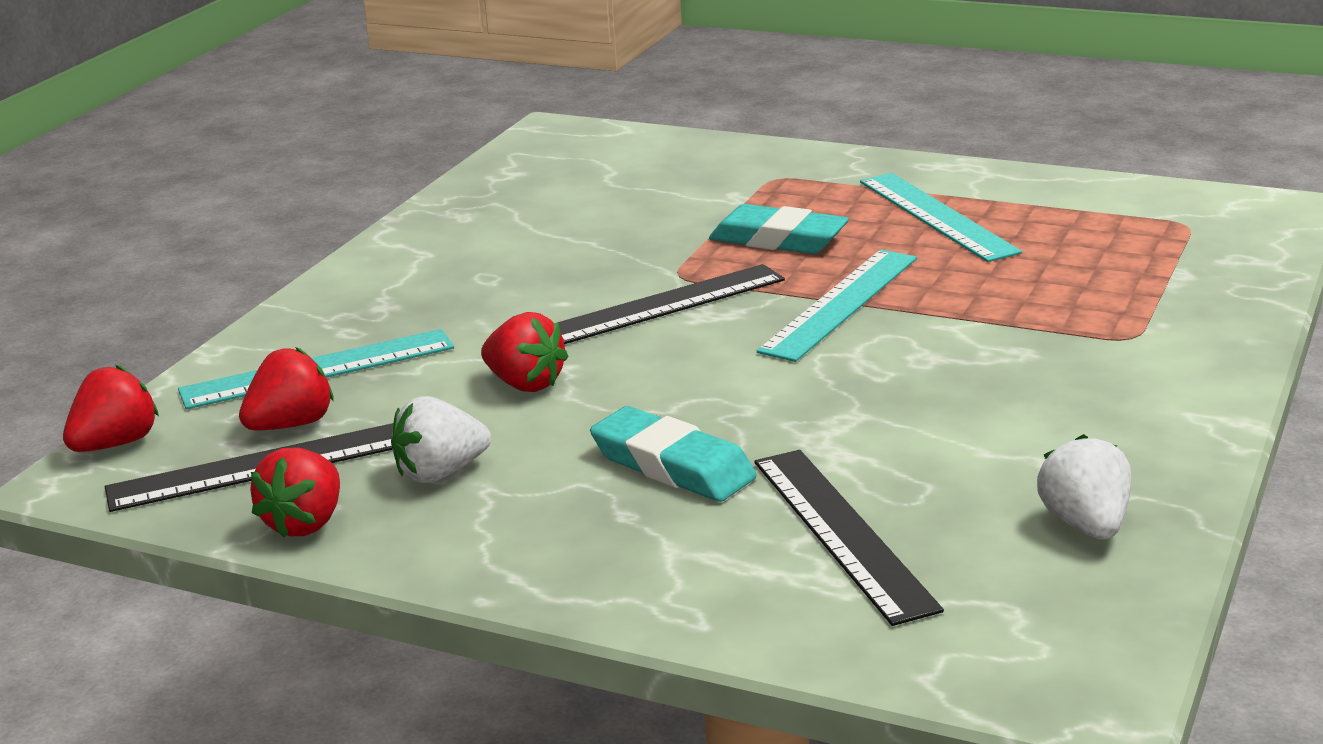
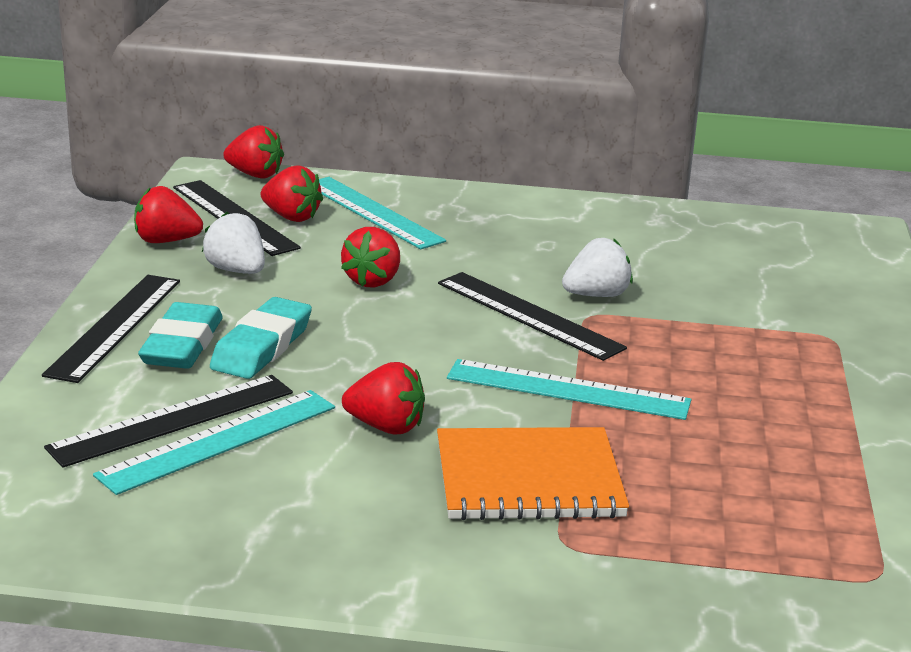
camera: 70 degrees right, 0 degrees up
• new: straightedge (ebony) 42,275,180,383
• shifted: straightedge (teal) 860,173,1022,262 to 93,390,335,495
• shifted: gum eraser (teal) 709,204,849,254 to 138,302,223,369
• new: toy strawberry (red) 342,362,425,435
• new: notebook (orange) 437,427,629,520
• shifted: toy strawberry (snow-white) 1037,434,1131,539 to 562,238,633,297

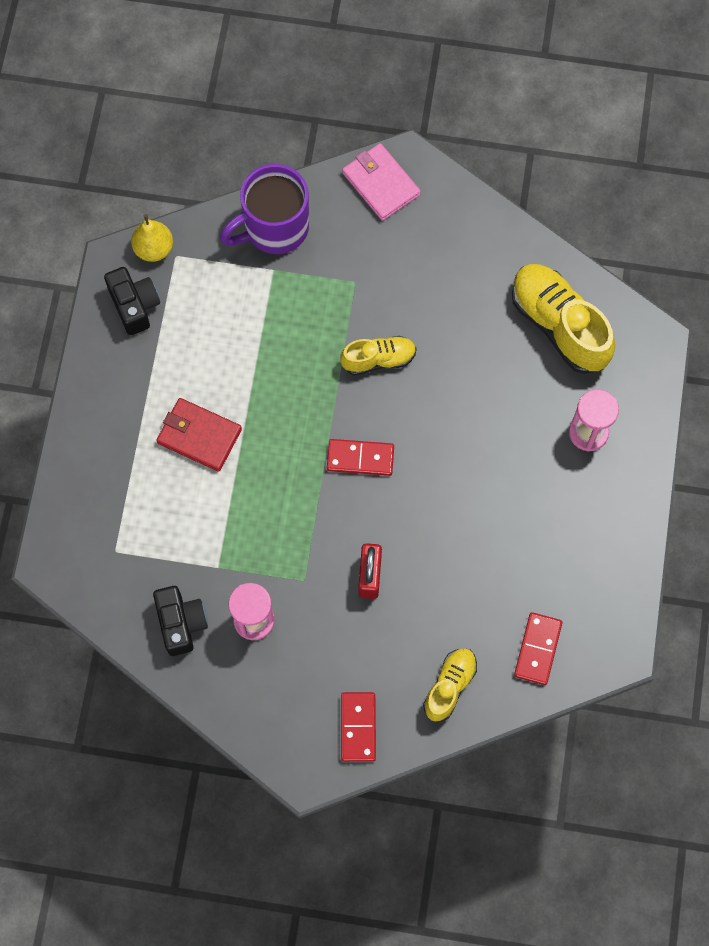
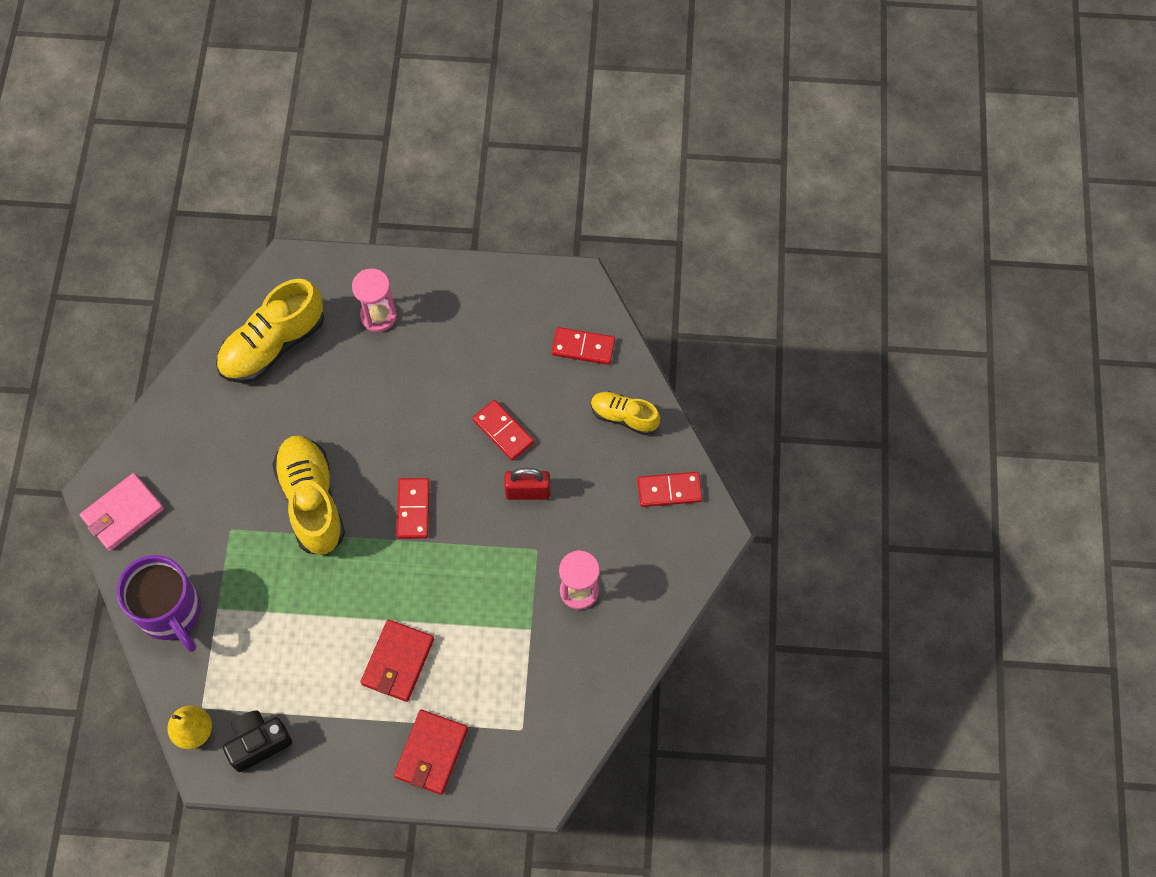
camera: 95 degrees left, 5 degrees down
• scaled: lace-up shoe (bright yellow) 340,336,417,376 = 272,436,345,555 x1.74
• new: wallet (red) 394,710,468,795
• new: domino (red) 472,400,534,461
• gone: compact camera (ebony) 153,586,208,656

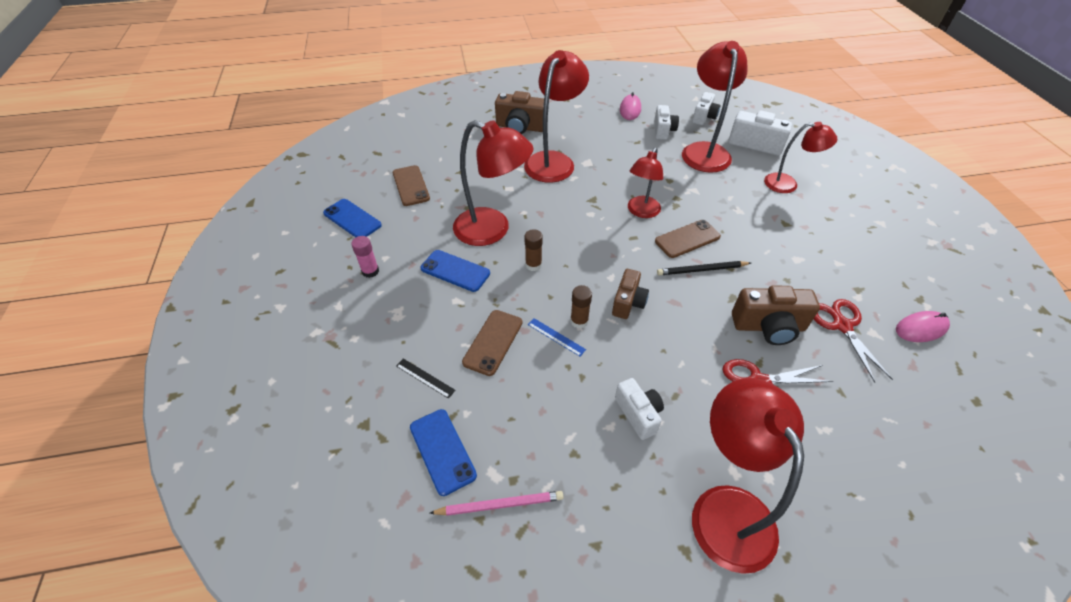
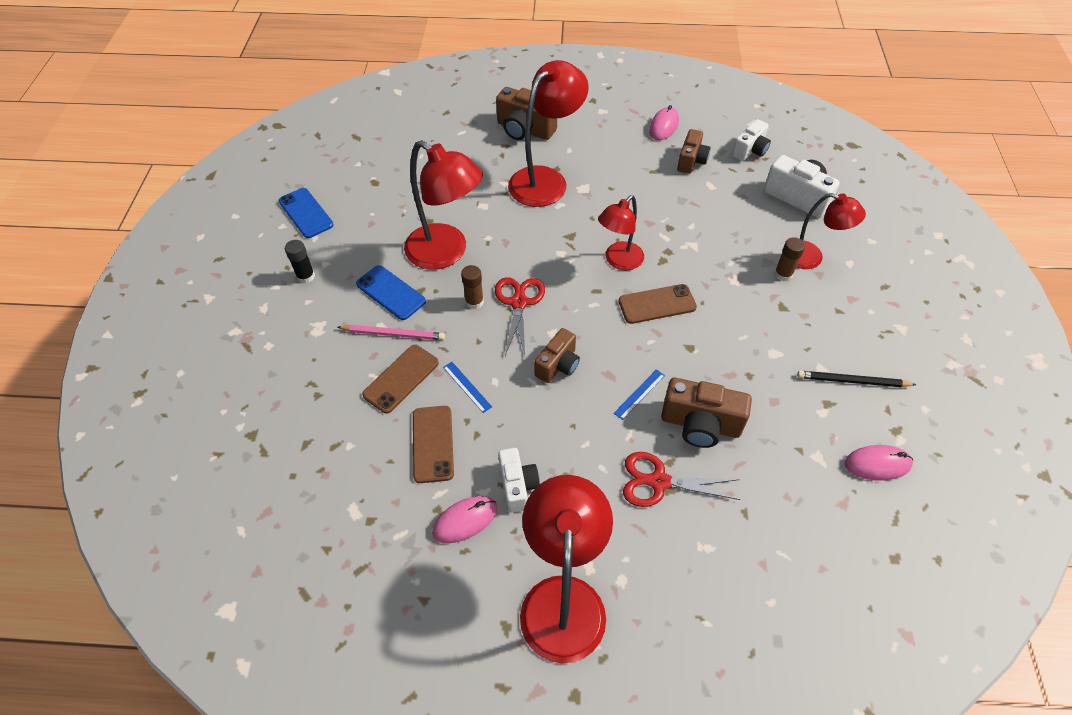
camera: 15 degrees right, 5 degrees up
• repainted: glue (rose-pink) 351,236,379,278 to glue (ebony) 285,240,315,283
• shifted: pencil (rose-pink) 430,491,564,516 to 337,325,445,340
• shifted: smartphone (russet) 393,165,430,206 to 413,406,454,483
• new: computer mouse (rose-pink) 432,496,497,543
• shifted: shears (red) 814,299,893,382 to 495,277,545,356
• new: straightedge (royal blue) 613,369,665,420
• repainted: compact camera (snow-white) 654,105,679,140 to compact camera (russet) 677,129,711,174
• shifted: glue (russet) 570,285,592,328 to 774,237,805,281
• shifted: pencil (ebony) 657,261,751,276 to 797,371,916,387
• gone: straightedge (ebony) 396,358,456,399
• gone: smartphone (royal blue) 410,409,477,496
• gone: desk lamp (red) 682,41,747,173

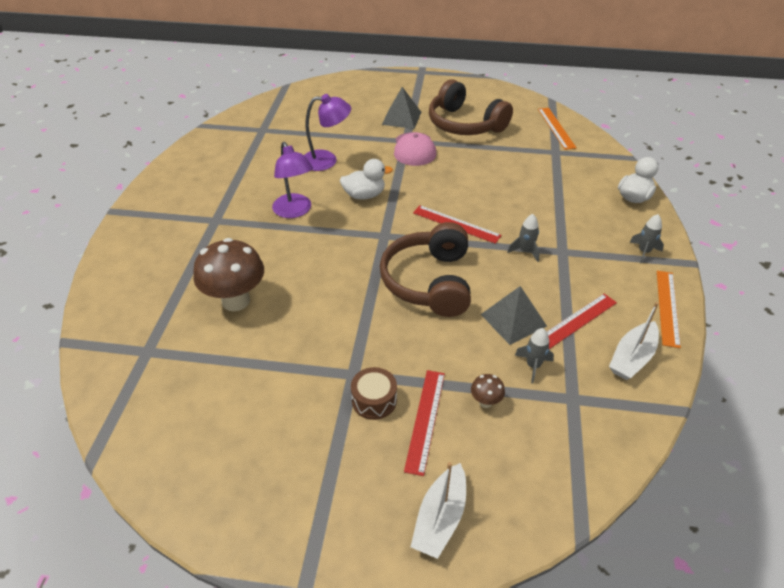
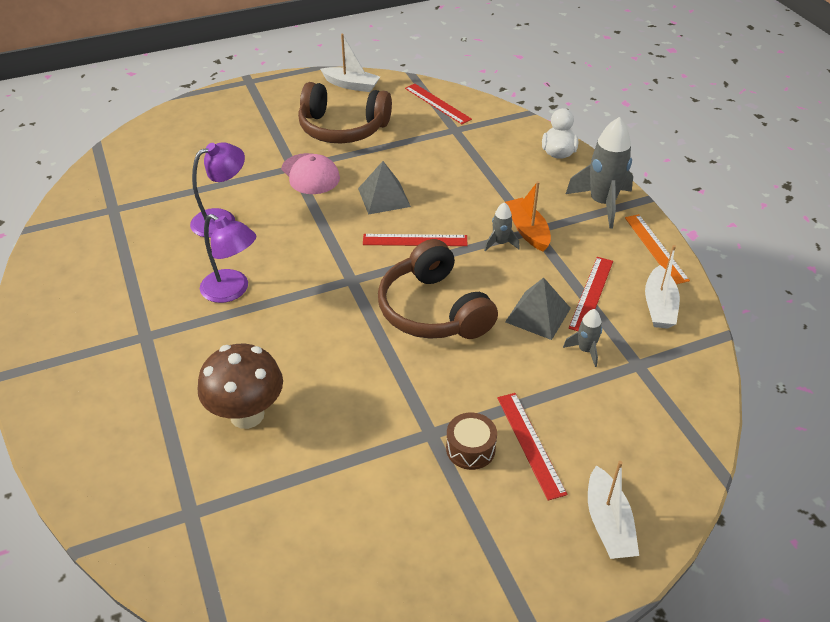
camera: 30 degrees left, 0 degrees up
• new: sailboat (snow-white) 320,34,380,92
• shifted: solid pyramid (grey) 382,87,421,129 to 358,161,411,215
• repainted: straightedge (orange) 538,108,576,150 to straightedge (red) 405,84,472,124
• new: sailboat (orange) 505,181,551,252
• scaled: rocket (grey) 629,214,664,263 = 566,117,633,229 x2.03
• gone: toy duck (snow-white) 340,159,393,200
• gone: mushroom (russet) 471,374,505,408

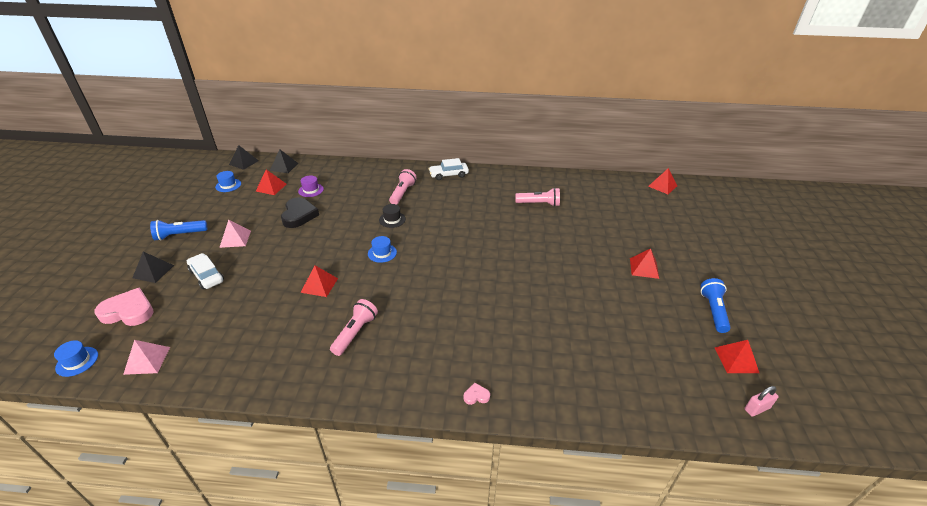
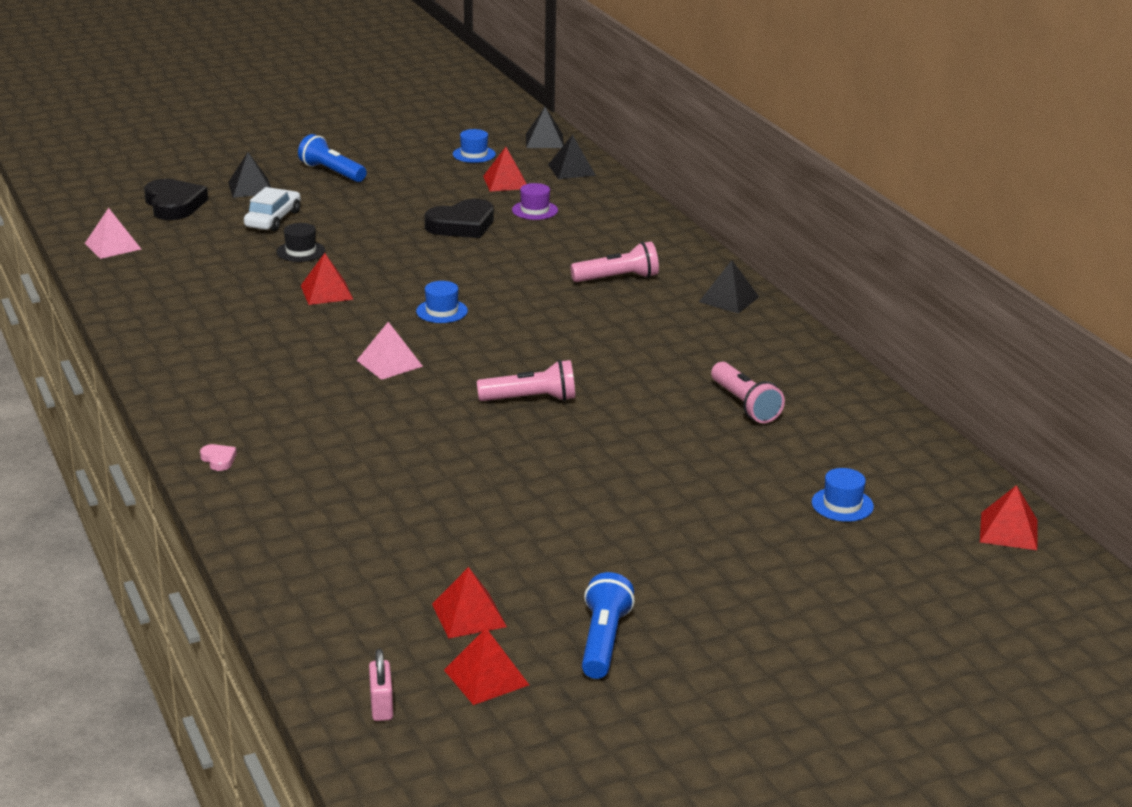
camera: 60 degrees right, 10 degrees down
• repainted: heart (rose-pink) 94,288,154,326 to heart (ebony) 144,179,208,220
• shifted: top hat (ebony) 379,204,406,228 to 277,223,325,262
• shifted: solid pyramid (rose-pink) 219,219,251,248 to 357,322,423,380
• rotated: lock (rose-pink) 744,386,779,417 = 369,649,393,721 45 degrees clockwise
• shifted: solid pyramid (red) 630,249,659,279 to 432,567,507,638
• shifted: flashlight (rose-pink) 330,299,378,356 to 477,360,575,401
• rotated: flashlight (royal blue) 700,278,731,333 = 582,572,635,679 60 degrees counterclockwise
• swapped: toy car (snow-white) 428,158,469,180 to solid pyramid (ebony) 699,260,759,314
• shifted: top hat (royal blue) 54,340,98,377 to 812,468,874,522

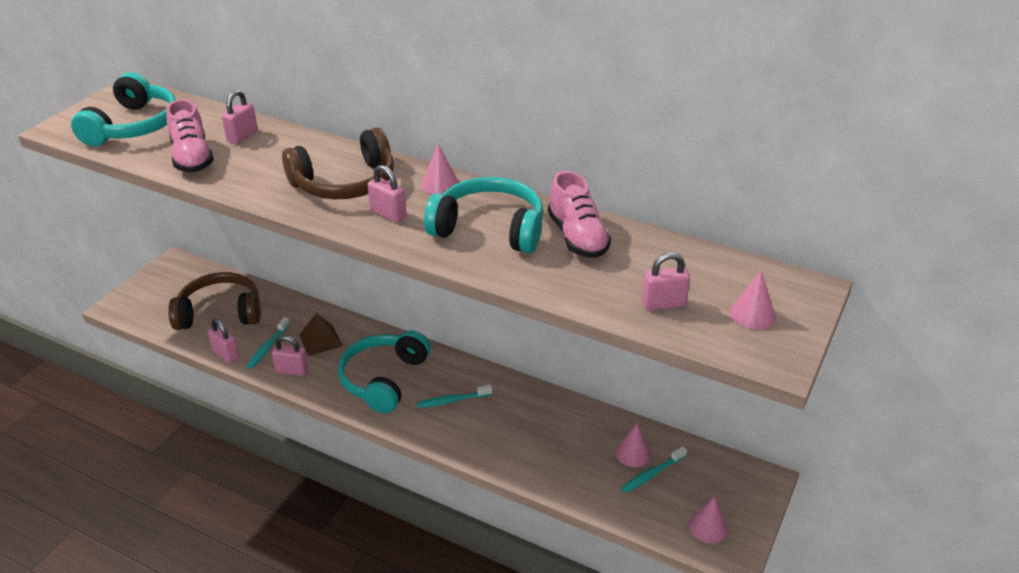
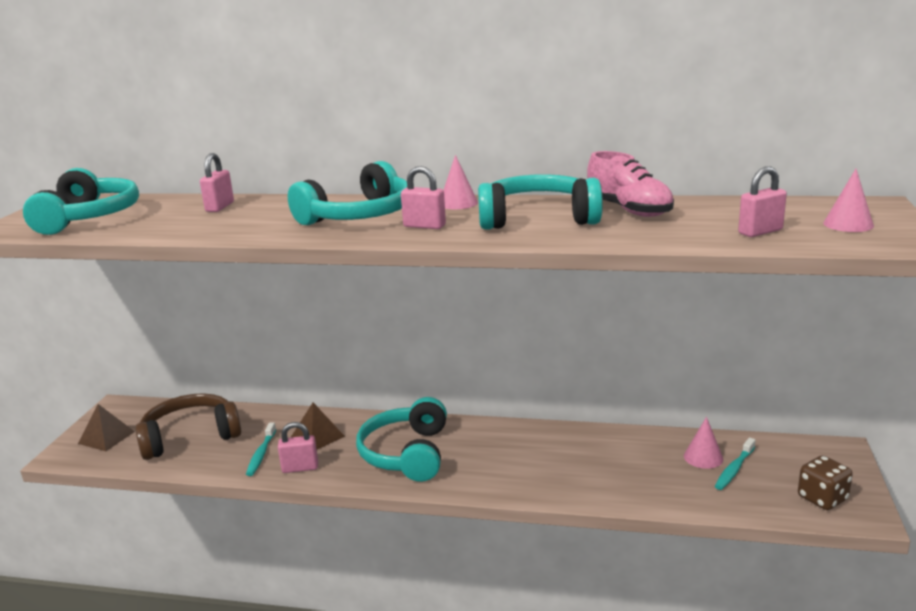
camera: 15 degrees left, 15 degrees down
• new: solid pyramid (russet) 78,404,135,451
• repainted: over-ear headphones (russet) 282,127,394,199 to over-ear headphones (teal) 288,161,407,225
• swapped: cone shape (rose-pink) 689,496,728,543 to game die (russet) 798,455,853,510
• gone: lace-up shoe (rose-pink) 167,99,214,172
• gone: lock (rose-pink) 208,319,239,364
• gone: toothbrush (teal) 417,385,492,408

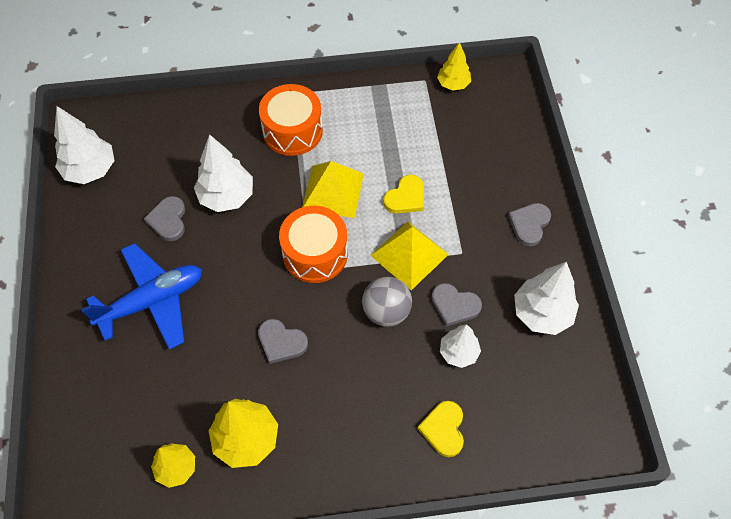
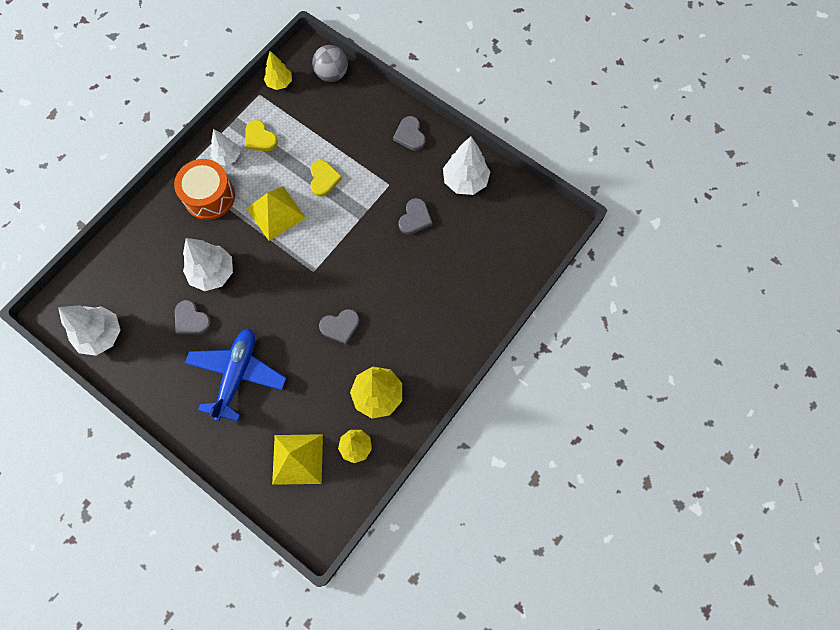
camera: 45 degrees left, 10 degrees up
• shifted: toy tree (snow-white) 440,324,481,368 to 211,129,240,166
• shifted: heart (bright yellow) 418,401,464,457 to 245,120,278,151
• shifted: solid pyramid (bright yellow) 370,222,449,290 to 272,434,323,485
• shifted: ball (grey) 362,276,412,327 to 312,45,348,82
• rotated: heart (grey) 432,283,482,327 = 399,198,432,235 45 degrees counterclockwise
• gone: drum (orange) 279,206,348,283

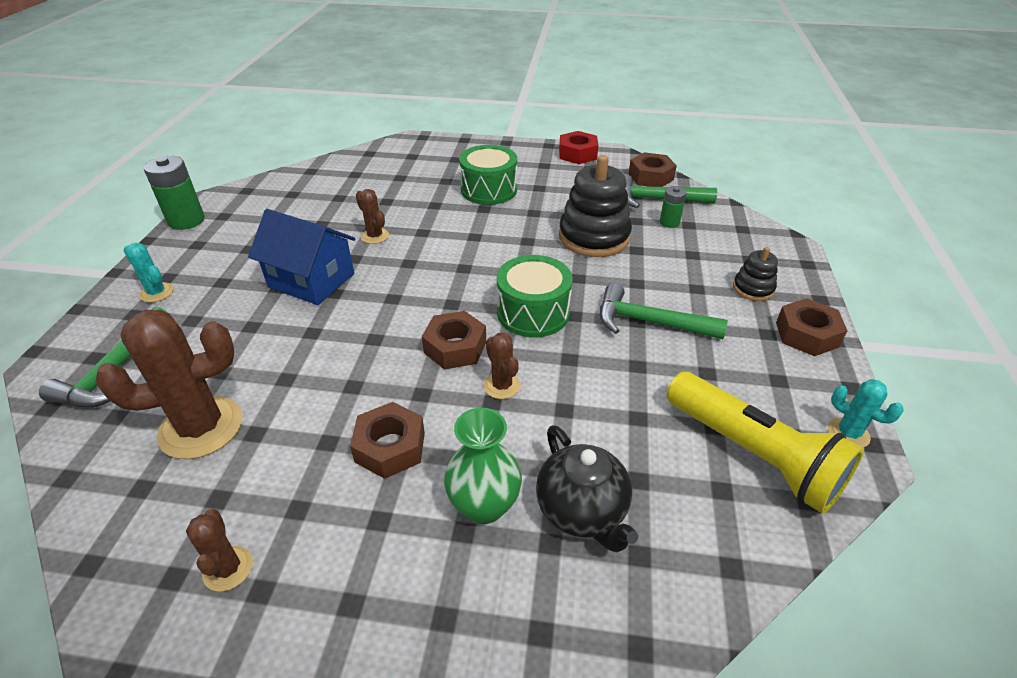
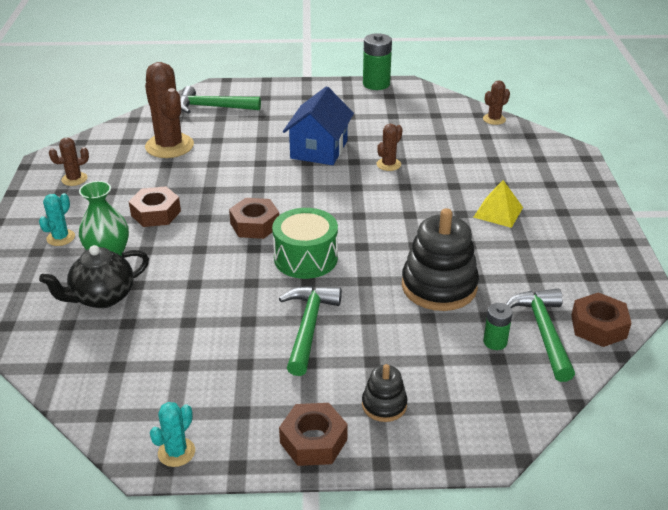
camera: 80 degrees right, 5 degrees down
• shifted: saguaro cactus (teal) 124,243,174,302 to 39,193,75,246
• swapped: drum (emerald) 459,145,517,205 to solid pyramid (bright yellow) 473,180,523,228
• shifted: saguaro cactus (russet) 484,333,521,399 to 483,81,510,125
• gone: nut (red) 559,131,598,164
• gone: flashlight (bright yellow) 667,372,864,514

